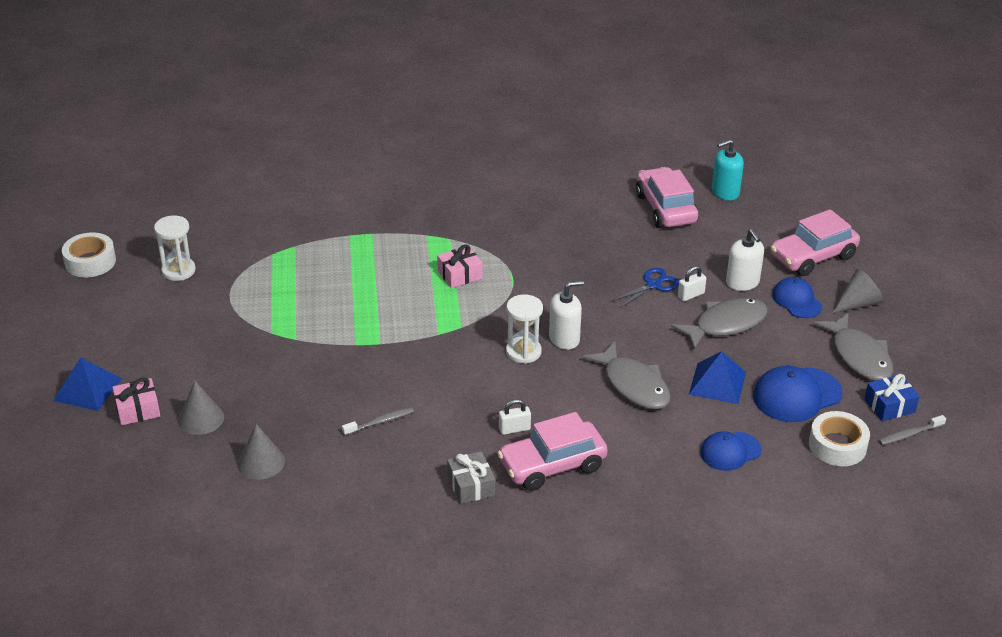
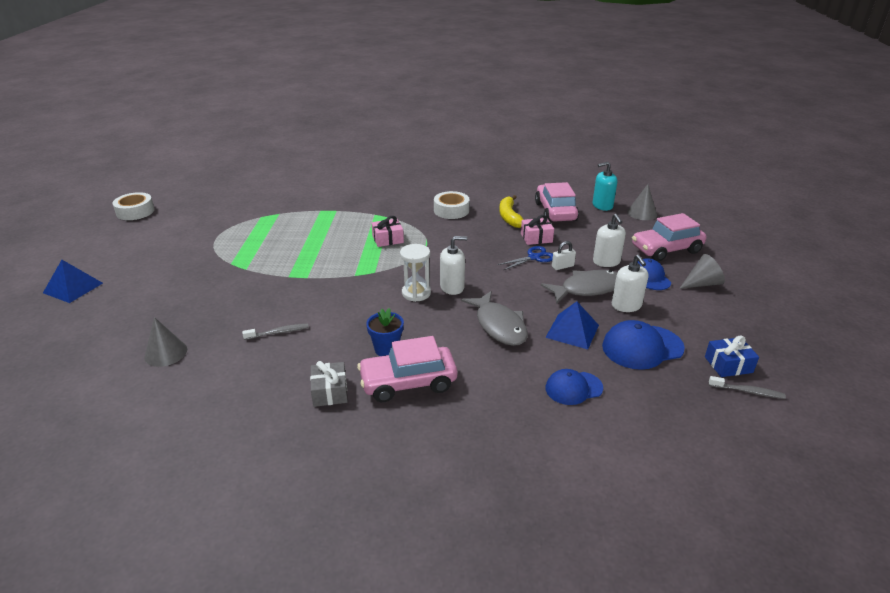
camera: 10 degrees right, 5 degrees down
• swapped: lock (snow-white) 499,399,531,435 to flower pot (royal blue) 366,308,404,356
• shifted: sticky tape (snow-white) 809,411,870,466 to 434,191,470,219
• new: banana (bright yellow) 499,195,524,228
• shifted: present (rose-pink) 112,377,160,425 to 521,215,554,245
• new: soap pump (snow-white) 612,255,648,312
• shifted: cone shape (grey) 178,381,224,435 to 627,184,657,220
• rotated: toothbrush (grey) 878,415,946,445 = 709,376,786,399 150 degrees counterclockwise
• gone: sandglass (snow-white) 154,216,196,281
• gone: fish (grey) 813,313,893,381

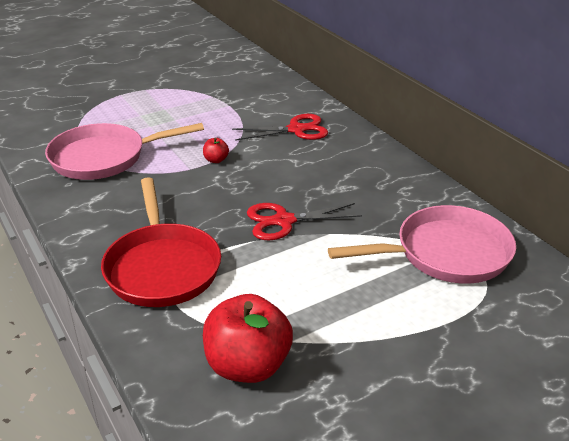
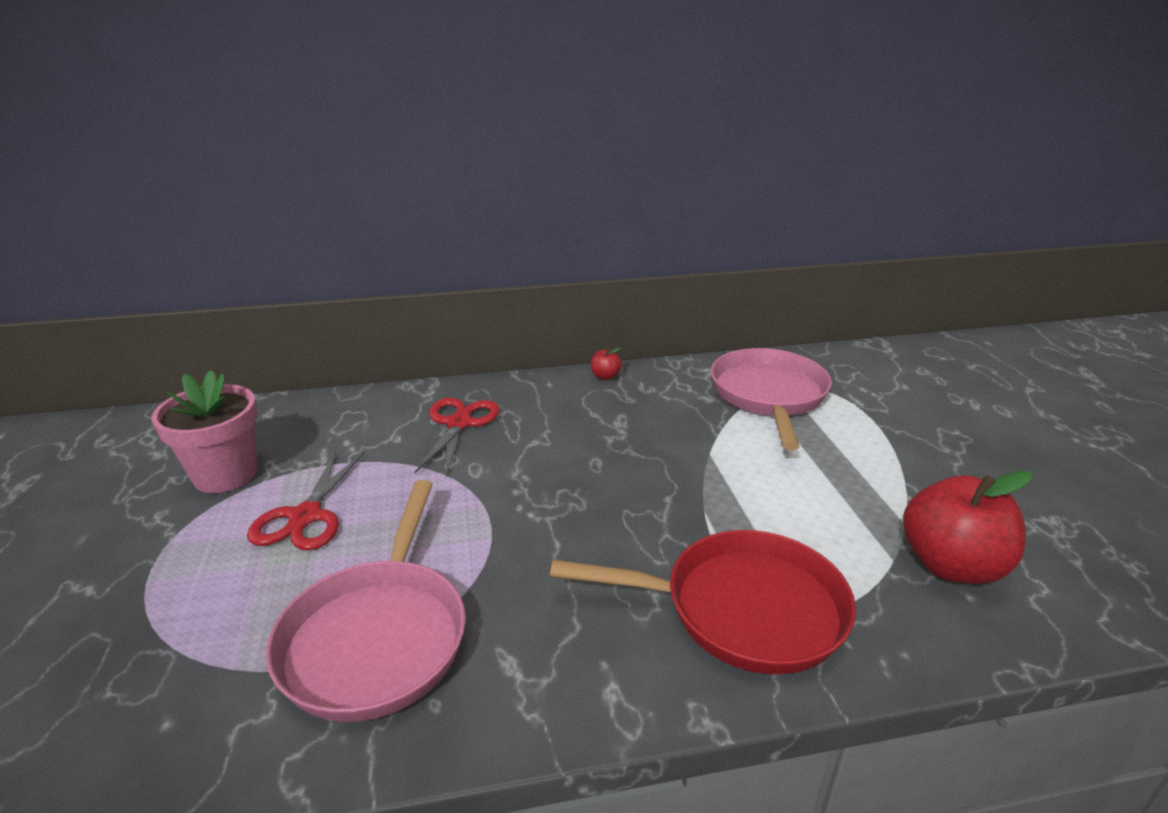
camera: 70 degrees left, 5 degrees down
• new: flower pot (rose-pink) 151,370,258,493
• shifted: shears (red) 247,203,362,240 to 247,451,365,551
• shifted: toy apple (red) 203,138,229,163 to 591,347,622,380

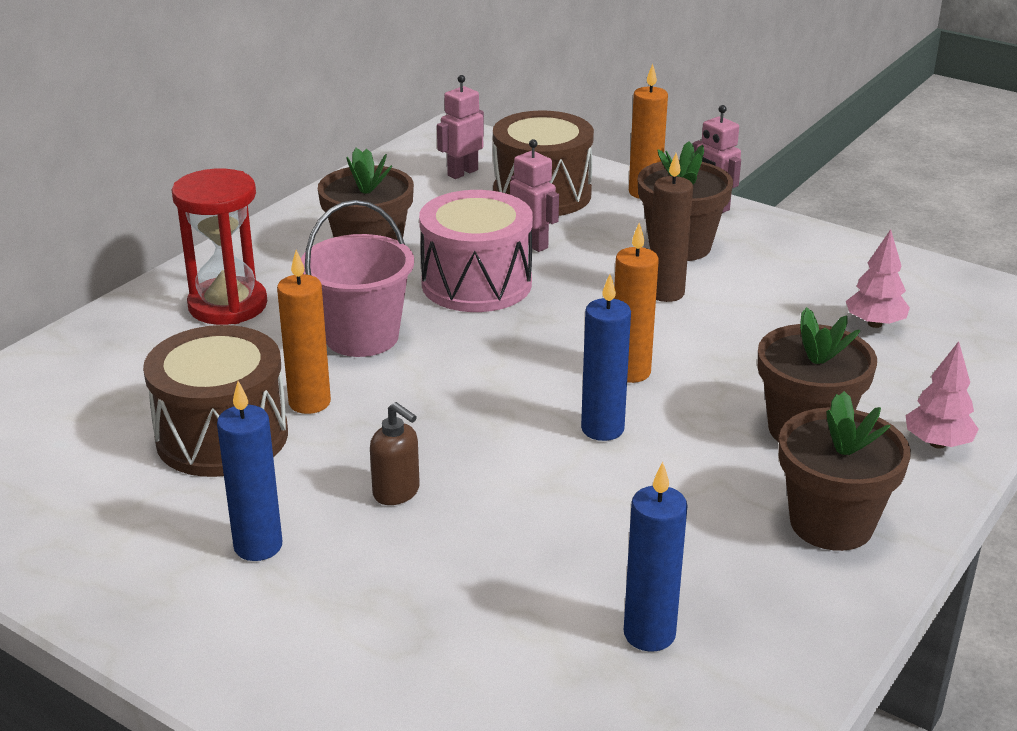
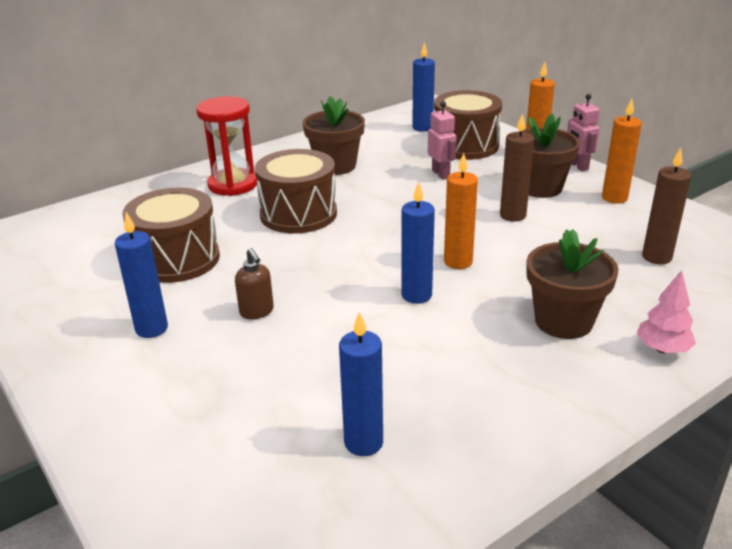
camera: 20 degrees right, 0 degrees up
• swapped: bucket (rose-pink) 301,200,414,357 to drum (russet) 255,149,337,234
• swapped: robot figure (rose-pink) 437,75,484,179 to pillar candle (royal blue) 412,42,435,132
• shifted: pillar candle (orange) 277,250,331,414 to 602,99,642,204
• swapped: toy tree (rose-pink) 846,229,910,328 to pillar candle (russet) 642,148,691,264
• gone: drum (rose-pink) 419,190,533,312
• gone: flower pot (russet) 779,391,911,551

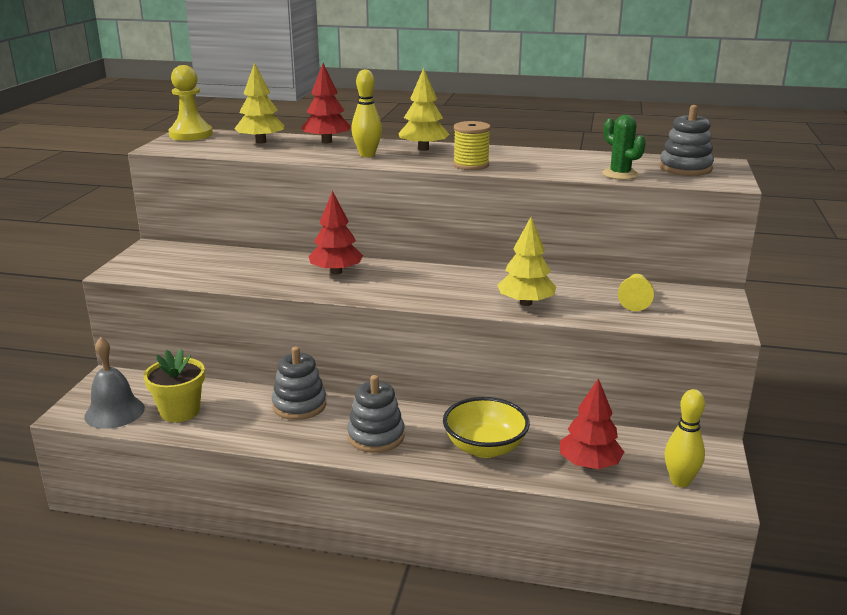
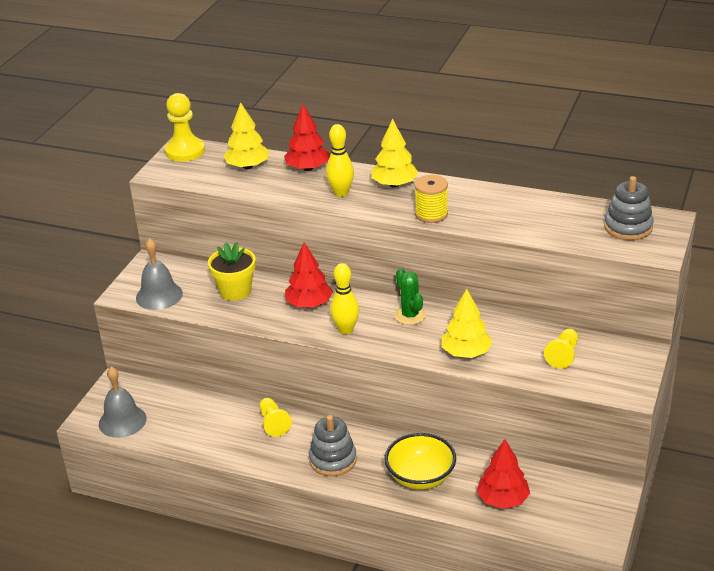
camera: 10 degrees right, 10 degrees up
• new: hand bell (grey) 136,238,183,310
• shifted: flower pot (bright yellow) 144,349,205,422 to 208,242,256,301
• swapped: stacking rings (grey) 272,347,327,420 to game pawn (bright yellow) 259,398,292,437
• shifted: skittle (bright yellow) 664,389,705,487 to 330,263,359,334
• shifted: saguaro cactus (emerald) 602,115,646,180 to 394,268,426,325

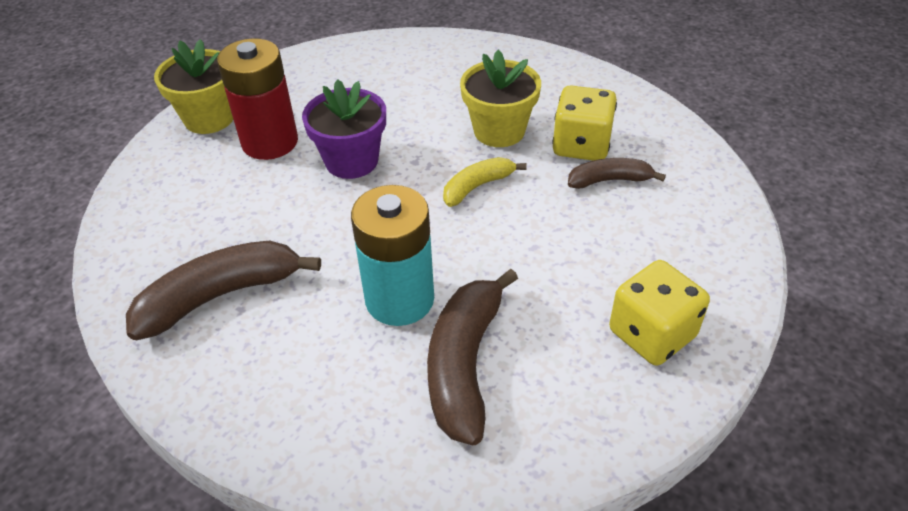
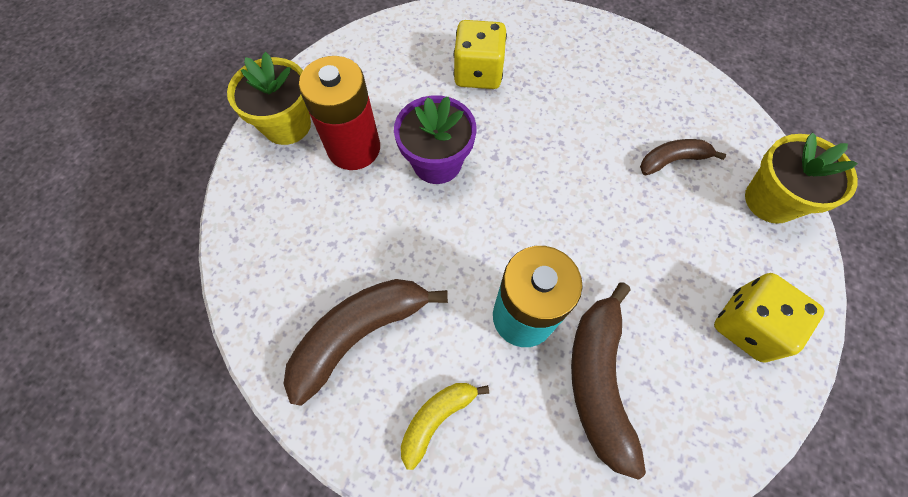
camera: 10 degrees left, 20 degrees up
• shifted: banana (bright yellow) 443,157,527,207 to 401,383,489,470
• shifted: game die (bright yellow) 552,85,617,161 to 454,20,507,89
• shifted: flower pot (bright yellow) 460,50,541,147 to 745,133,858,224

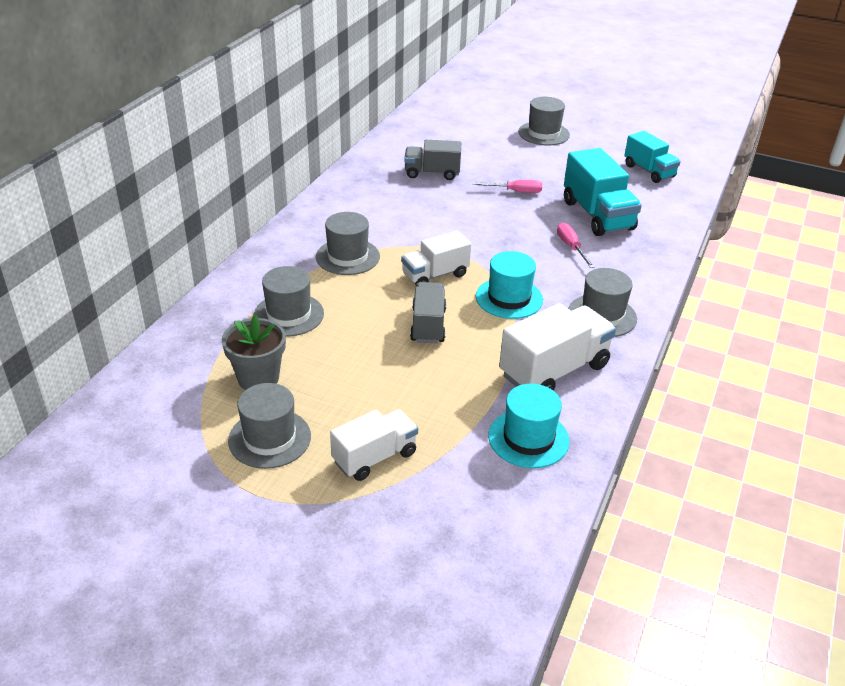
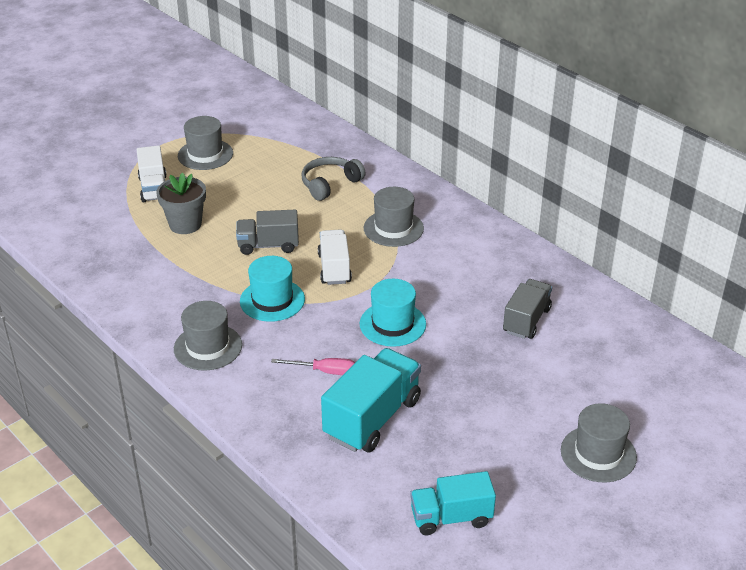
camera: 115 degrees right, 0 degrees up
• shifted: flower pot (grey) 222,314,286,390 to 156,173,206,234
• rotated: toy truck (grey) 410,282,446,343 = 236,210,299,255 150 degrees clockwise
• swapped: top hat (grey) 254,266,324,337 to over-ear headphones (grey) 301,157,366,201
• rotated: toy truck (teal) 564,148,642,236 = 321,348,421,453 120 degrees clockwise
• shifted: top hat (teal) 488,384,570,468 to 360,279,426,347
• gone: hand screwdriver (rose-pink) 472,180,542,193
• gone: toy truck (snow-white) 499,303,616,391

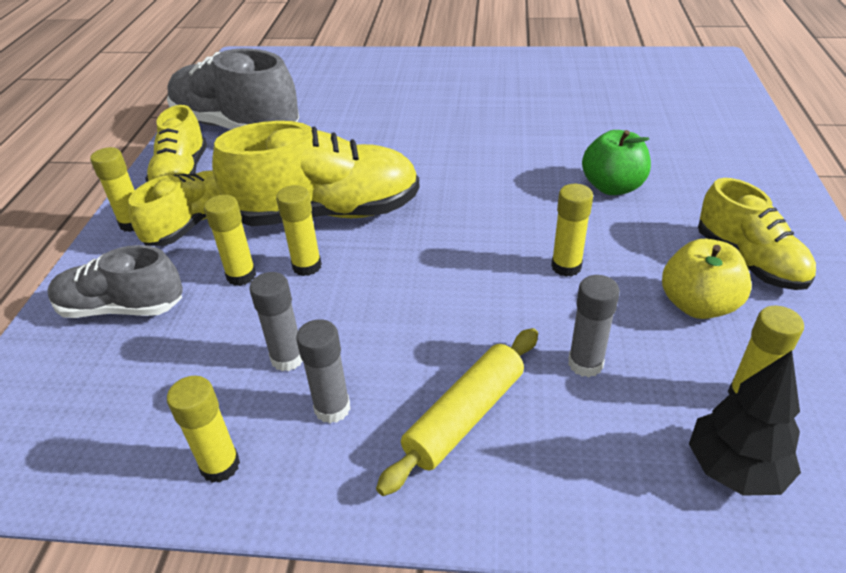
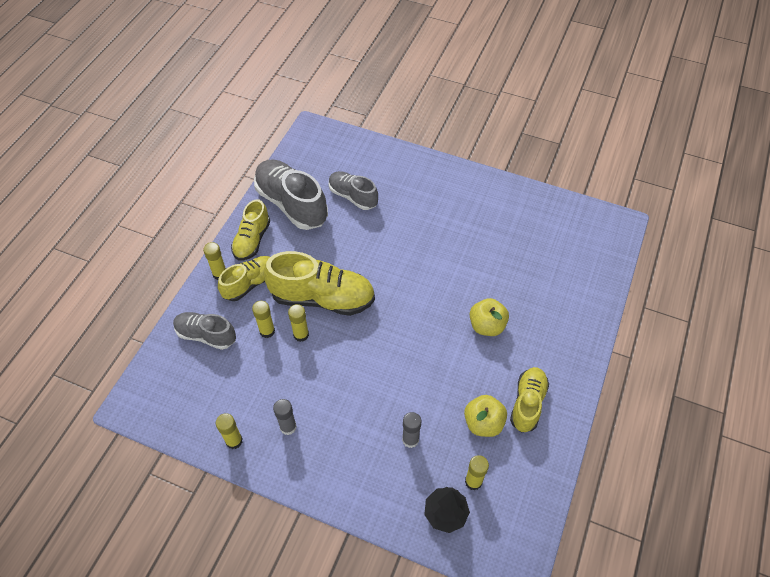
camera: 15 degrees right, 15 degrees up
• new: lace-up shoe (grey) 329,171,378,210
• repainted: toy apple (emerald) 582,130,651,195 to toy apple (bright yellow) 470,298,509,336
• rotated: lace-up shoe (bright yellow) 698,178,816,290 = 510,367,549,432 150 degrees counterclockwise
• gone: glue (grey) 249,272,303,371
• gone: rolling pin (bright yellow) 376,328,538,496
• gone: glue (bright yellow) 551,184,593,277

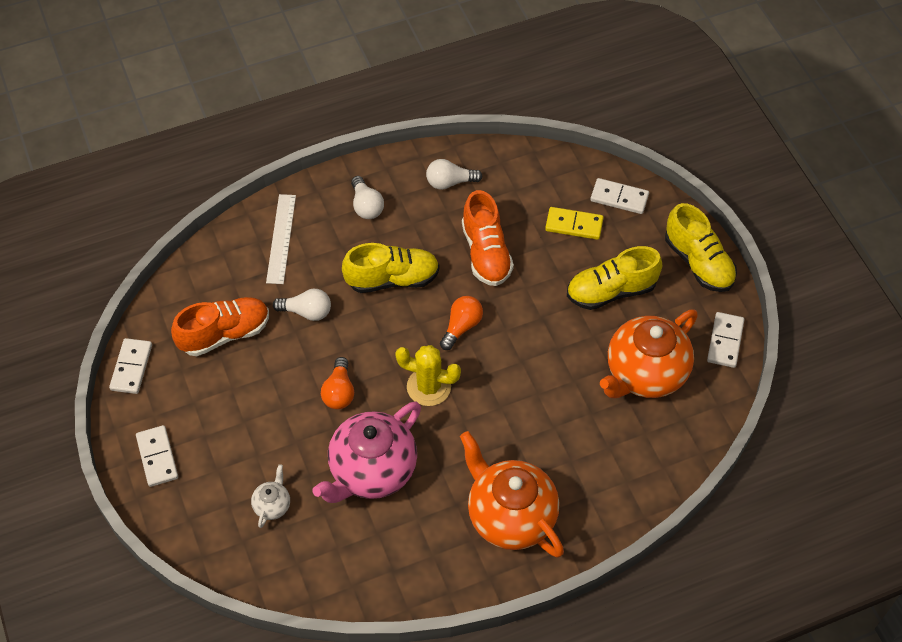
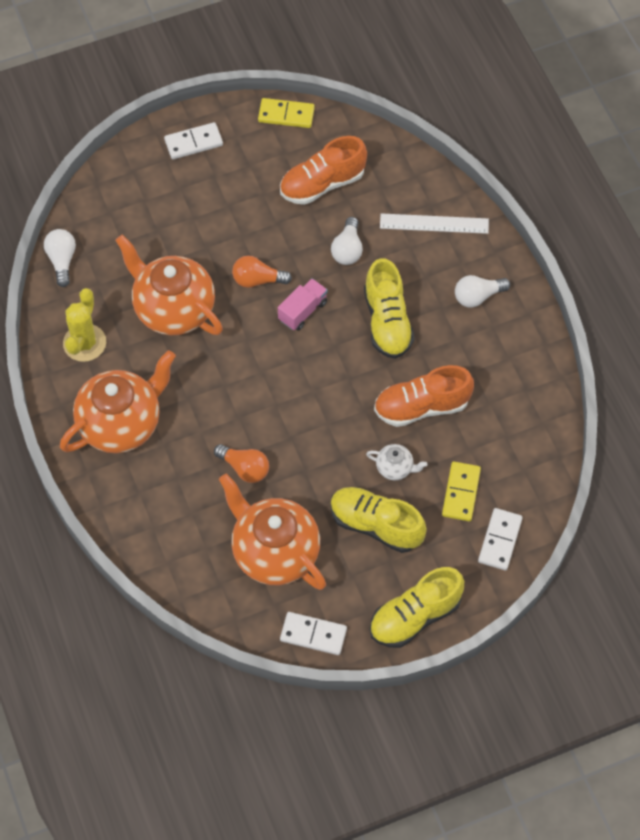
camera: 90 degrees right, 5 degrees up
• shifted: lightbulb (snow-white) 426,159,483,190 to 44,229,76,287
• shifted: saguaro cactus (bright yellow) 395,345,461,406 to 63,288,106,362
• repainted: china teapot (rose-pink) 312,402,421,503 to china teapot (orange) 115,235,223,335
• shifted: lightbulb (orange) 440,296,483,350 to 214,444,269,483
• repainted: domino (snow-white) 109,338,152,394 to domino (bright yellow) 258,98,315,128
• new: toy truck (rose-pink) 278,278,328,331
• rotated: lace-up shoe (orange) 171,297,269,356 = 280,136,367,205 90 degrees clockwise
• rotated: lace-up shoe (bright yellow) 567,246,662,310 = 330,487,427,553 45 degrees counterclockwise
• shifted: china teapot (snow-white) 251,464,290,528 to 366,444,428,480

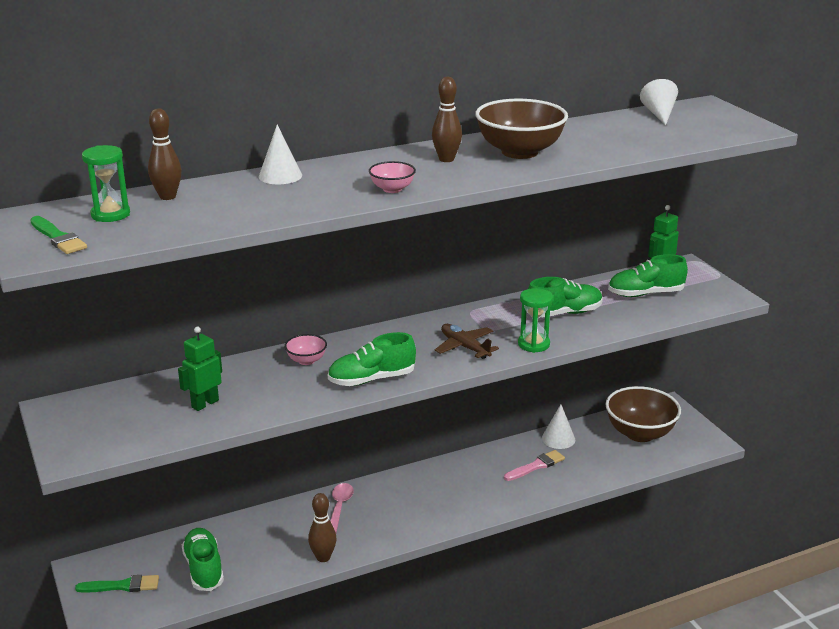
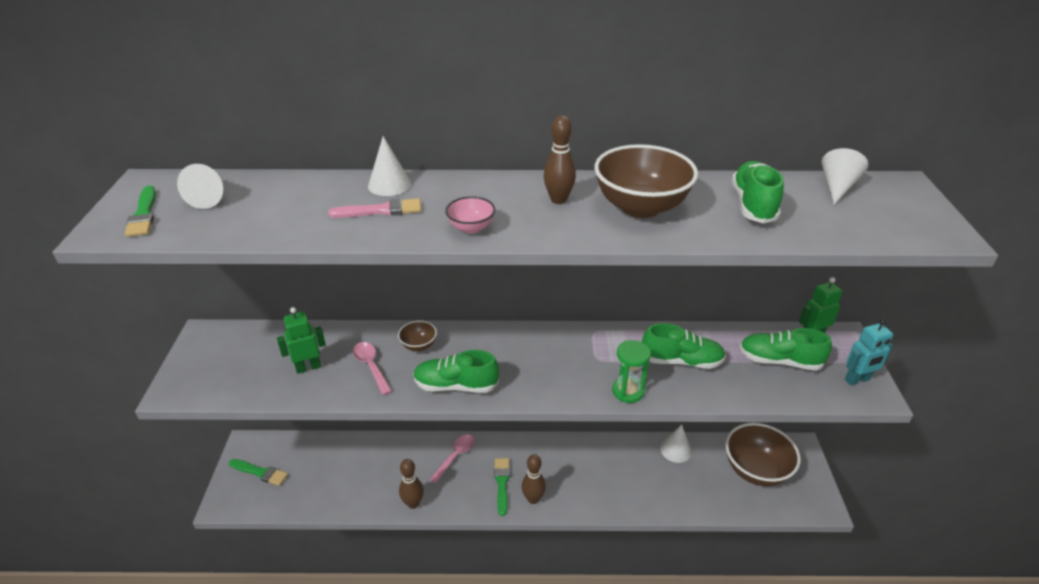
camera: 25 degrees right, 10 degrees up
• swapped: sandglass (emerald) 82,145,130,222 to cone shape (snow-white) 177,164,223,209
• shifted: brush (rose-pink) 504,450,565,481 to 328,198,421,218
• new: spoon (rose-pink) 353,342,392,395
• repainted: deep dish (rose-pink) 285,334,327,365 to deep dish (russet) 398,321,437,351
• new: brush (emerald) 494,458,510,516
• shifted: skittle (russet) 148,108,182,200 to 522,454,546,504
• shifted: lace-up shoe (emerald) 182,528,224,591 to 732,161,784,223
• new: robot figure (teal) 845,319,893,385
• gone: aeroplane (russet) 435,324,499,359

